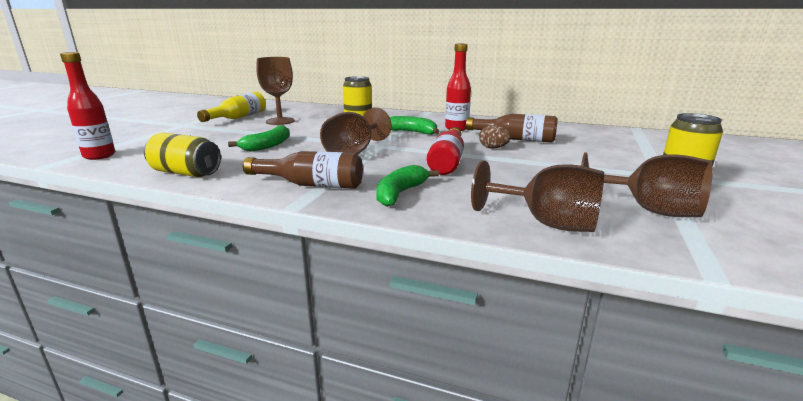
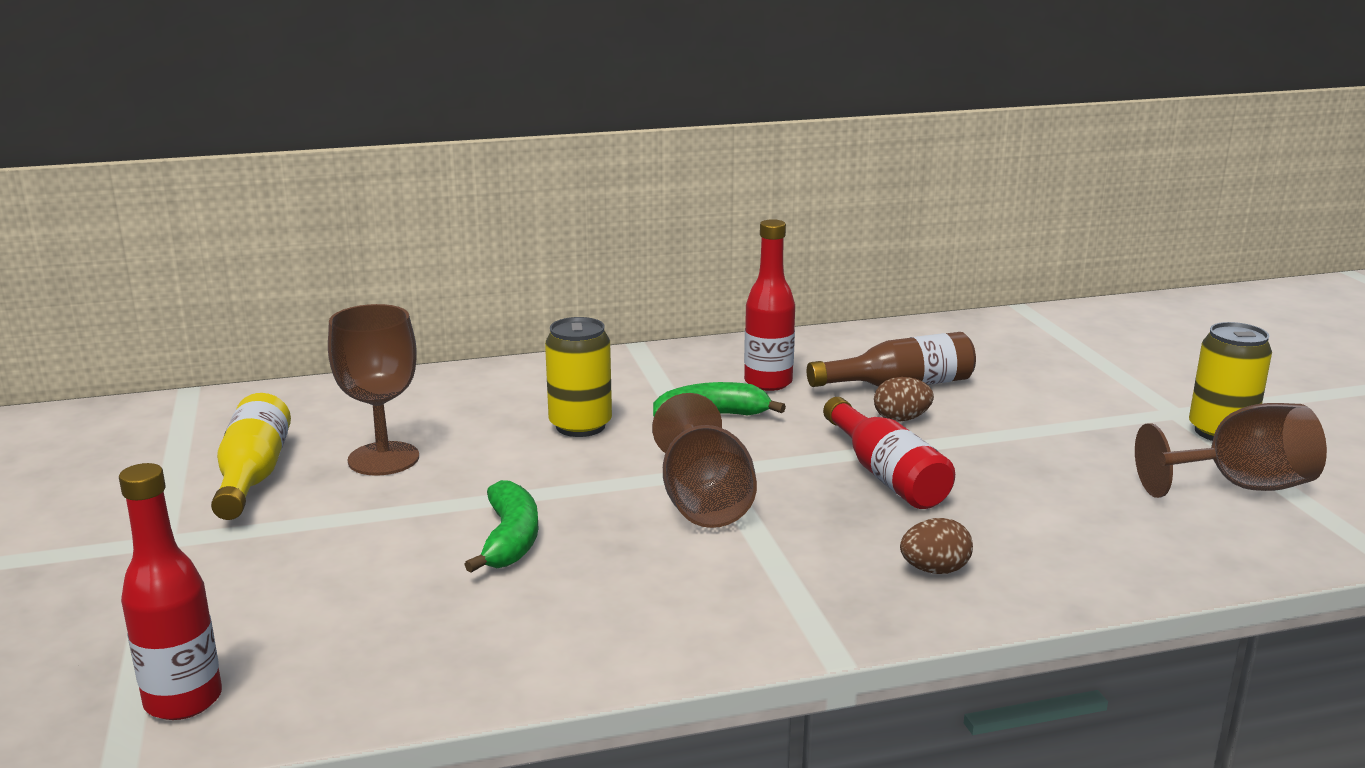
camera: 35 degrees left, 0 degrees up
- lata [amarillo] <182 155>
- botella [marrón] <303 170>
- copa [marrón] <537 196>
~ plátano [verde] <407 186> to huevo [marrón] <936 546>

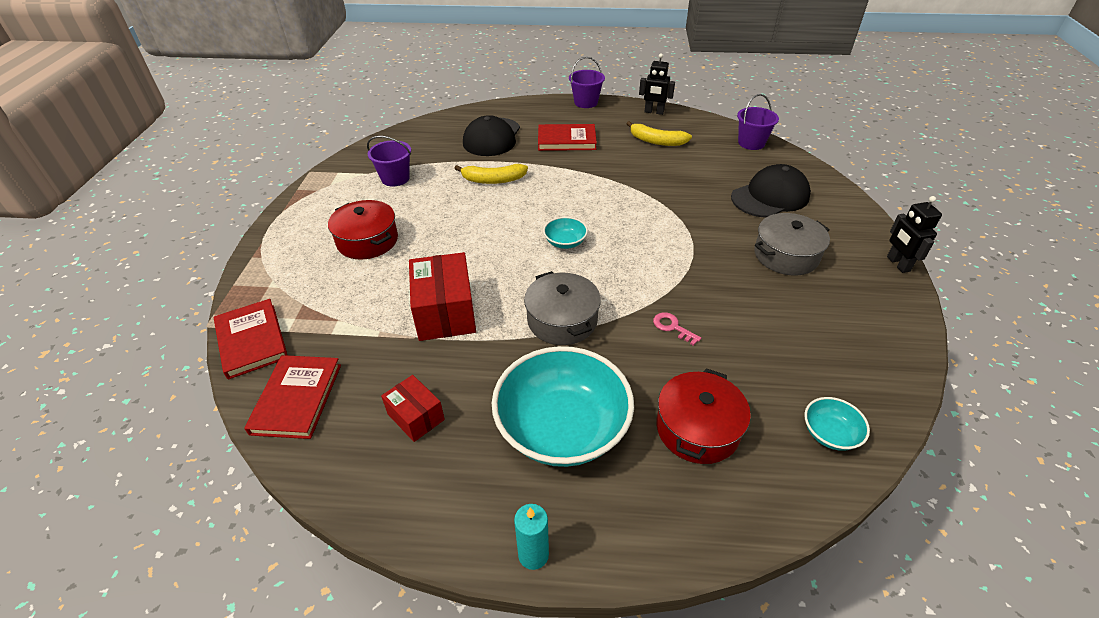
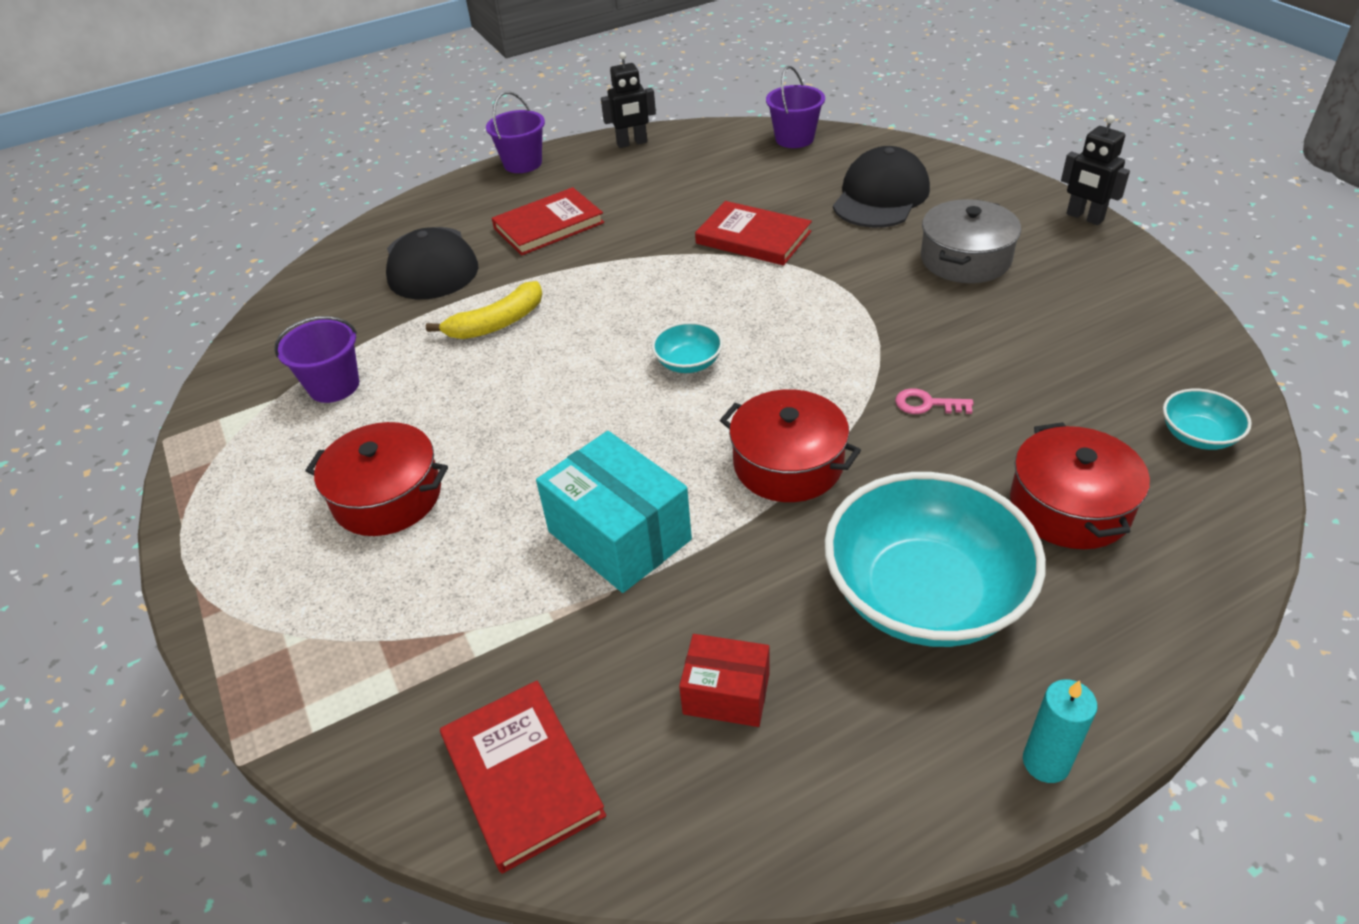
camera: 30 degrees left, 0 degrees up
- plátano [amarillo] <659 133>
~ caja [rojo] <442 296> to caja [turquesa] <614 512>
~ olla [gris] <562 308> to olla [rojo] <790 445>
~ libro [rojo] <251 339> to <753 233>

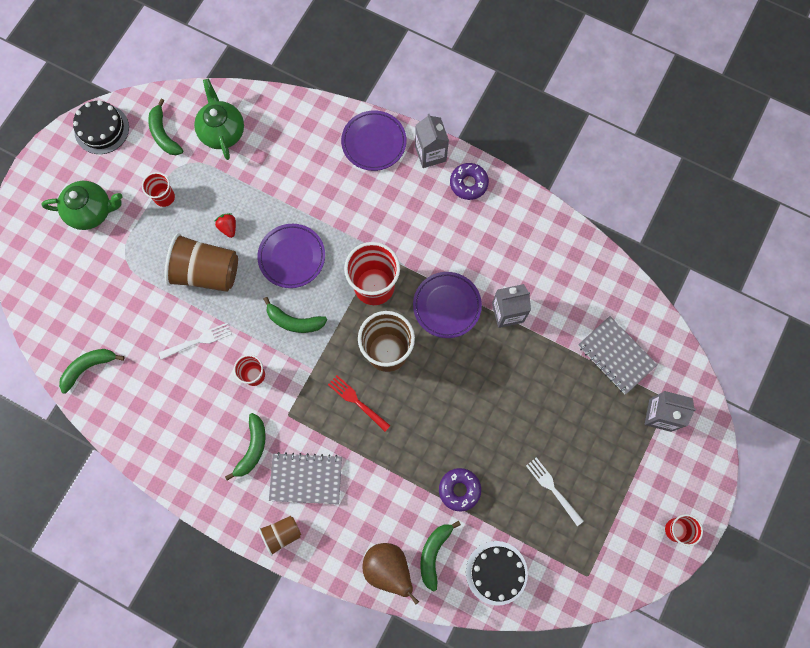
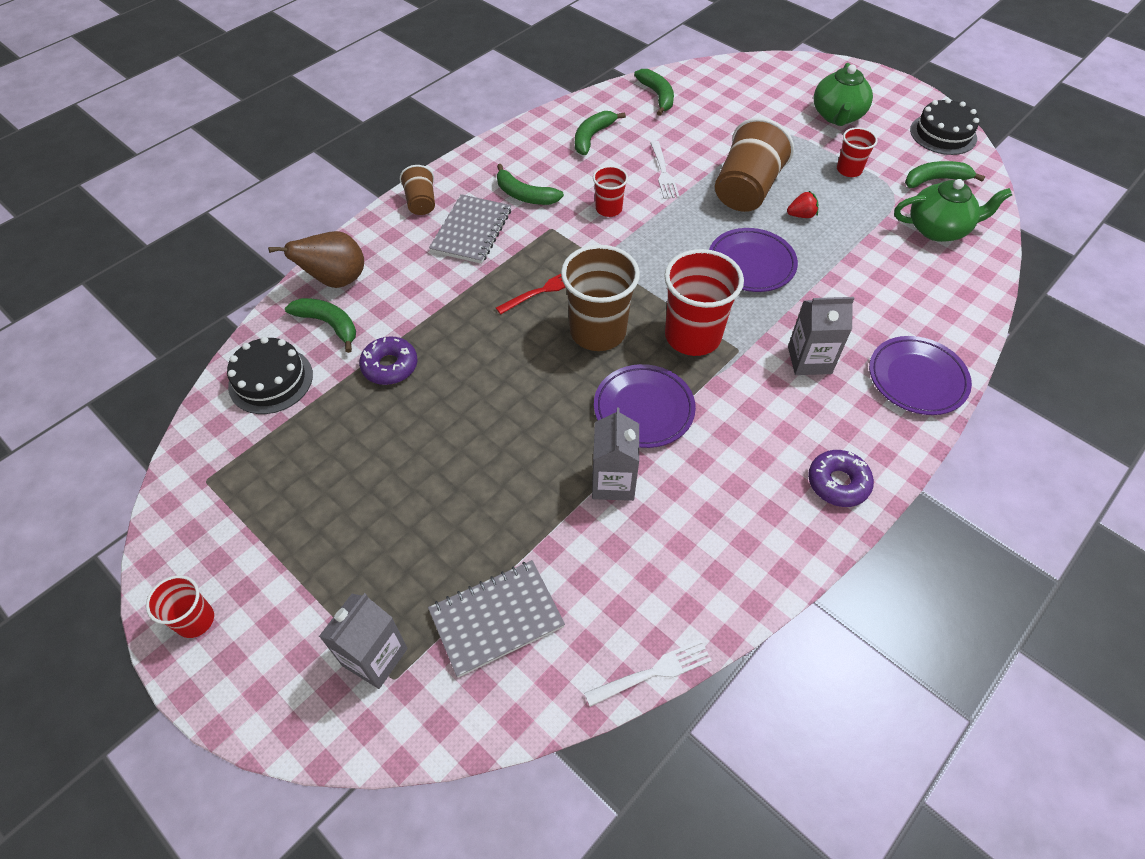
camera: 105 degrees right, 20 degrees down
~ cartón de leche [gris] <432 141> to <821 336>
~ plátano [verde] <295 315> to <600 133>
~ tenedor [blanco] <554 491> to <648 673>

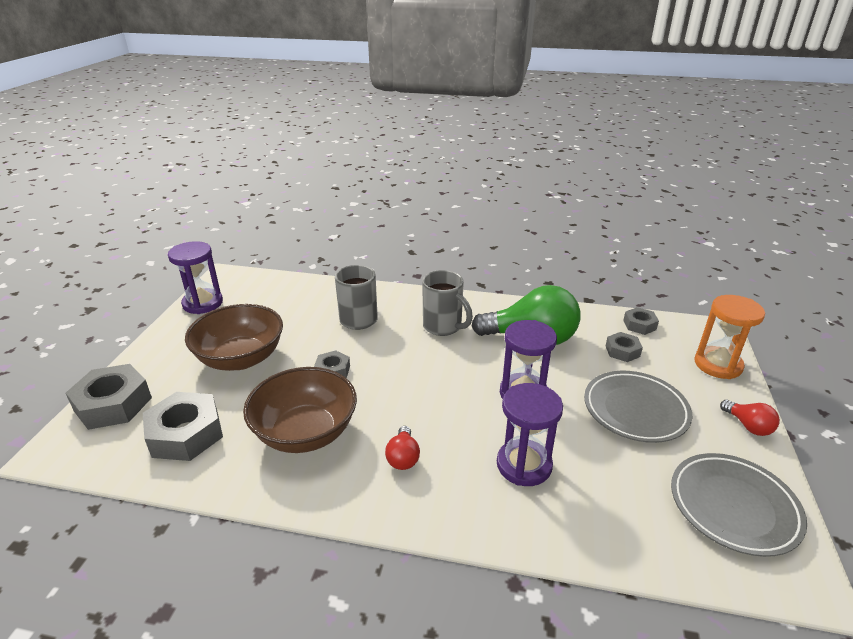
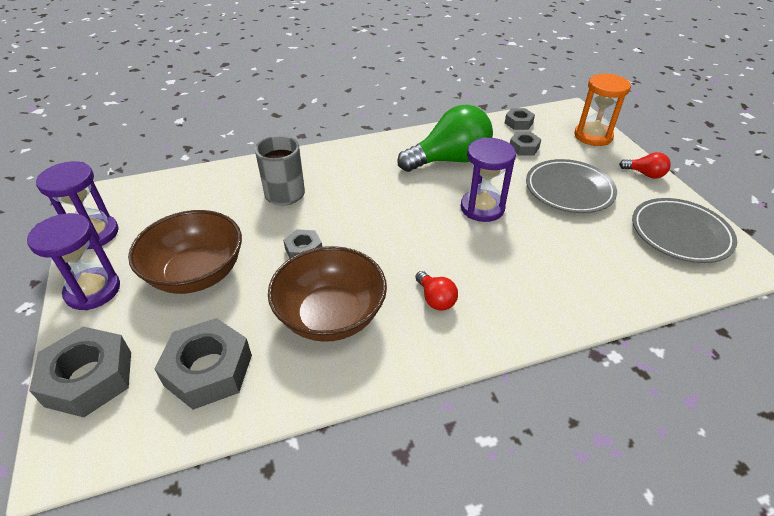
camera: 30 degrees left, 10 degrees up
- taza [gris] <447 303>
~ reloj de arena [morado] <530 434> to <73 261>

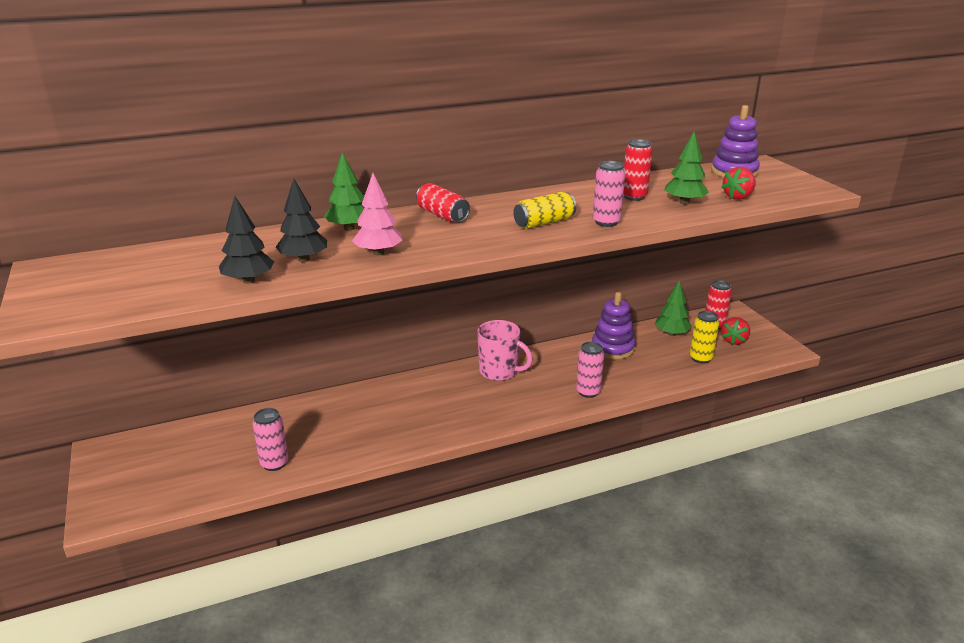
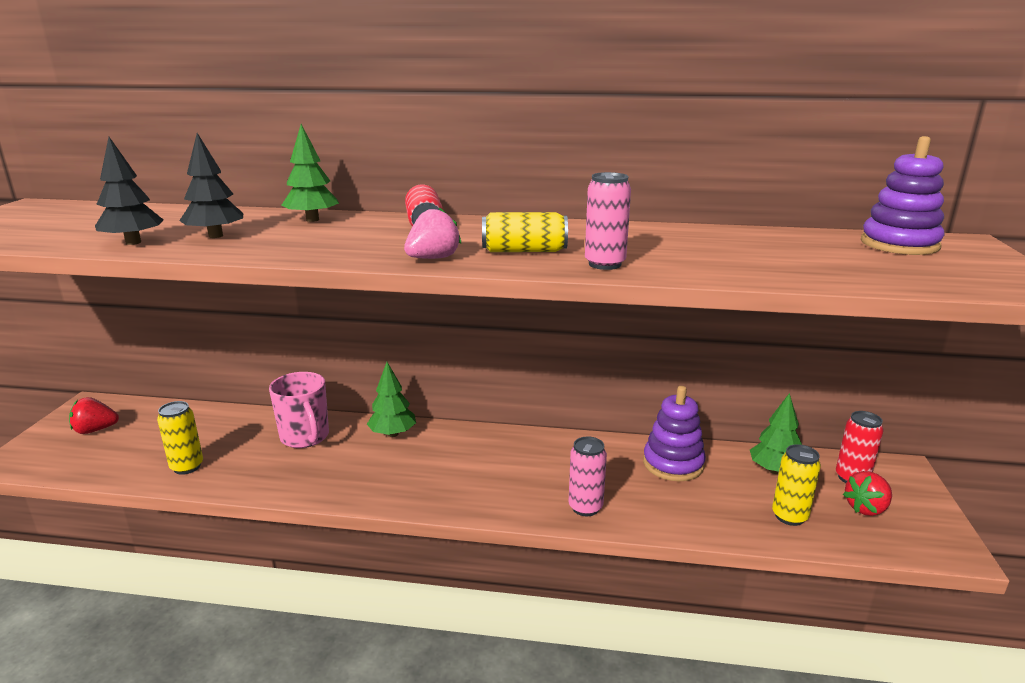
camera: 30 degrees right, 5 degrees down
~ árbol [verde] <686 168> to <391 399>
- lata [rojo] <638 170>
~ fresa [rojo] <739 183> to <94 415>
- árbol [rosa] <377 214>
~ taza [rosa] <505 350> to <299 410>
~ lata [rosa] <270 439> to lata [amarillo] <180 438>
+ fresa [rosa] <433 233>

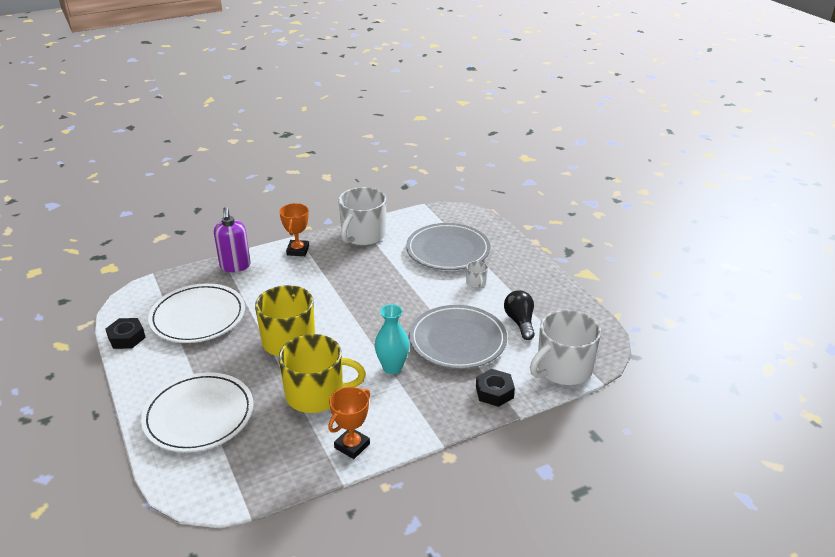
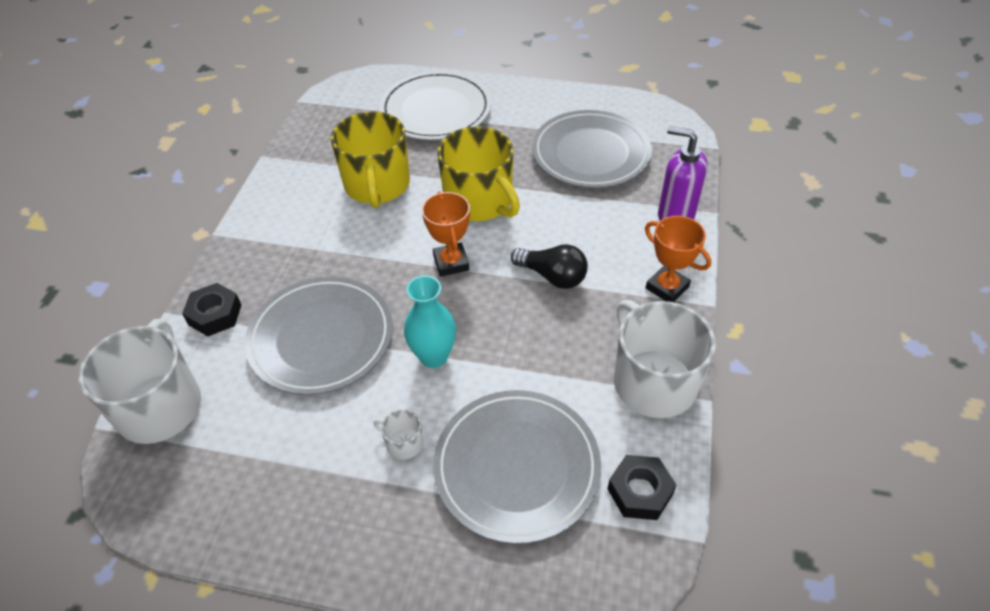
camera: 130 degrees right, 15 degrees up
~ plato [blanco] <196 313> to plato [gris] <592 149>
~ bombilla [negro] <519 315> to <549 266>
~ florero [turquesa] <392 339> to <430 321>
~ tuerca [negro] <125 333> to <641 487>
~ taza [amarillo] <322 373> = <370 159> 45 degrees counterclockwise
~ trofeo [naranja] <349 423> to <446 234>

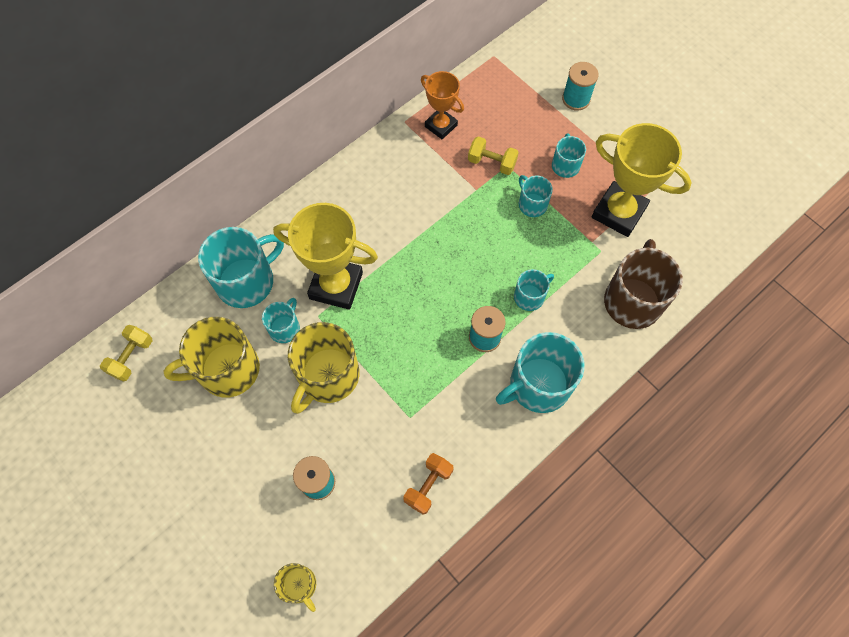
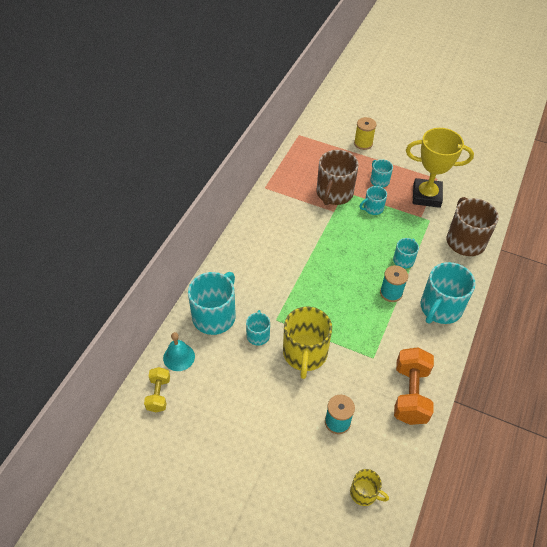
camera: 25 degrees left, 15 degrees down
~ carrete [turquesa] <580 86> to carrete [amarillo] <365 133>
- trofeo [naranja] <442 105>
~ mancuerna [amarillo] <493 155> to taza [marrón] <337 177>
~ taza [turquesa] <536 196> = <373 200> 60 degrees counterclockwise
- trofeo [amarillo] <325 256>
- taza [amarillo] <211 357>
~ mancuerna [naranja] <428 484> = <414 386> x1.72
+ campana [turquesa] <179 351>

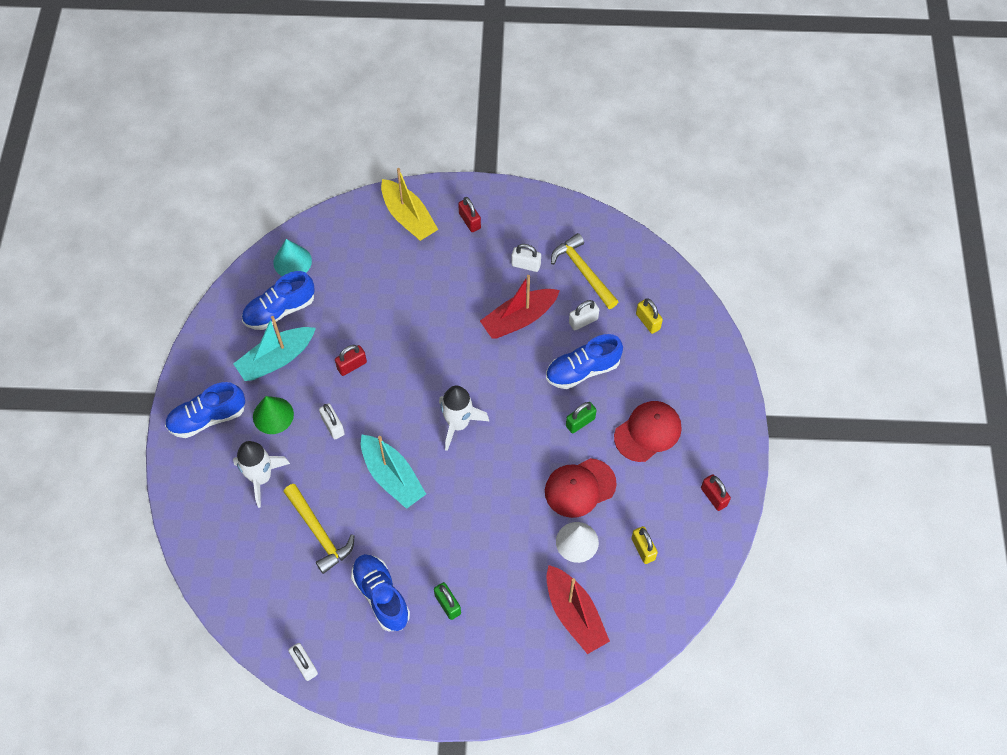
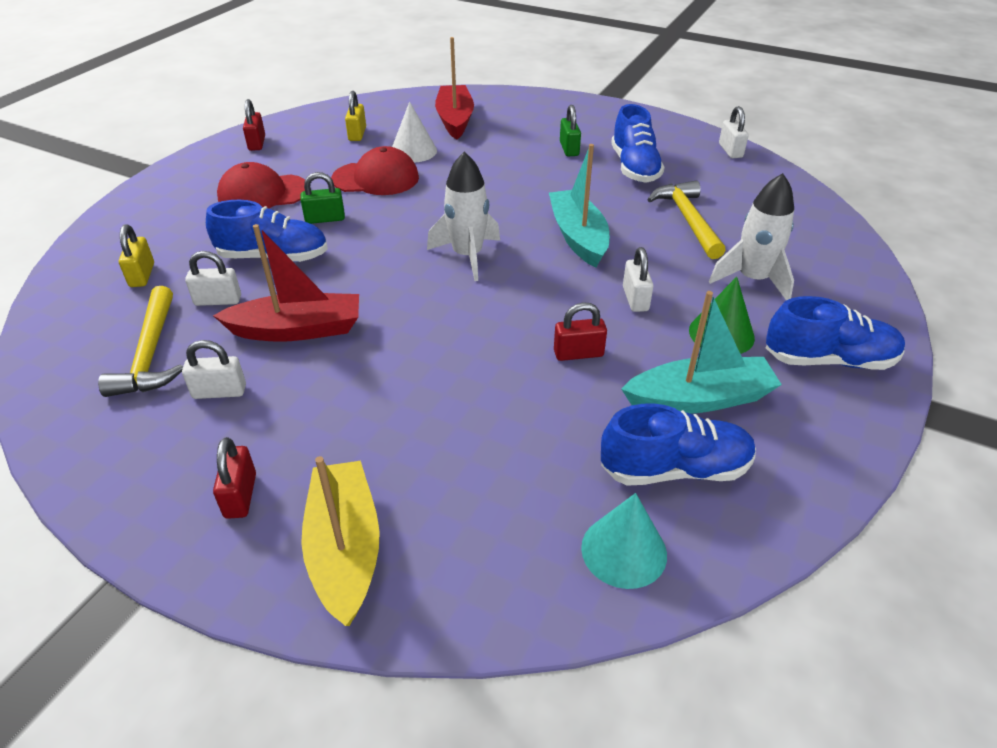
camera: 155 degrees left, 20 degrees down
~ candado [blanco] <526 258> = <214 369> 45 degrees counterclockwise

